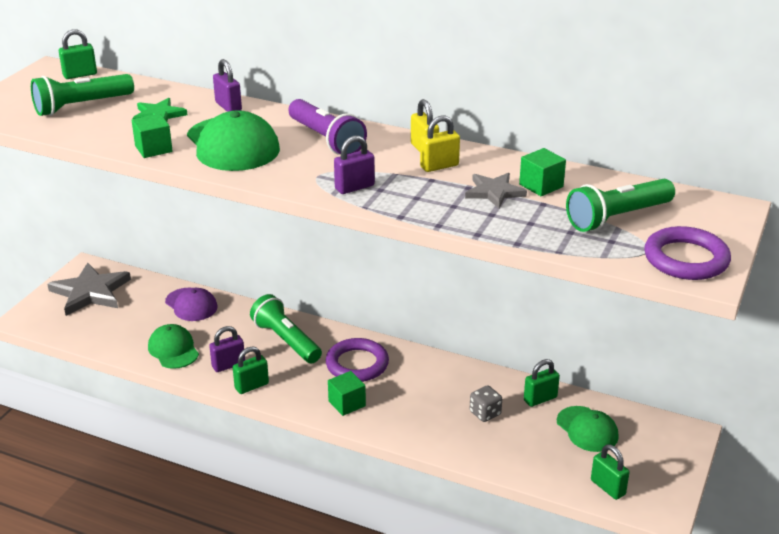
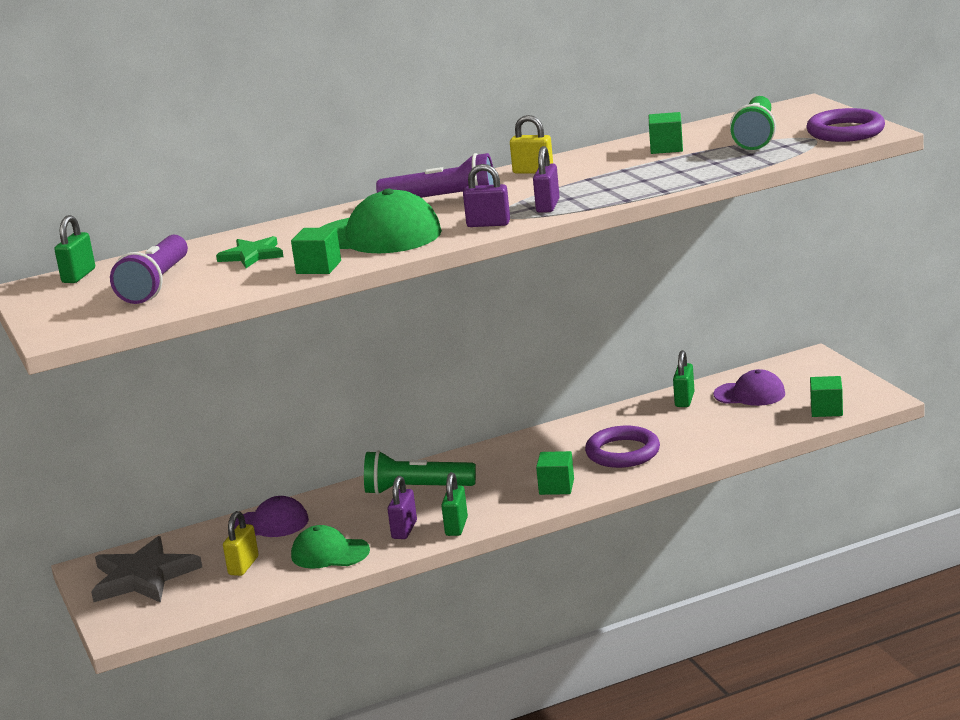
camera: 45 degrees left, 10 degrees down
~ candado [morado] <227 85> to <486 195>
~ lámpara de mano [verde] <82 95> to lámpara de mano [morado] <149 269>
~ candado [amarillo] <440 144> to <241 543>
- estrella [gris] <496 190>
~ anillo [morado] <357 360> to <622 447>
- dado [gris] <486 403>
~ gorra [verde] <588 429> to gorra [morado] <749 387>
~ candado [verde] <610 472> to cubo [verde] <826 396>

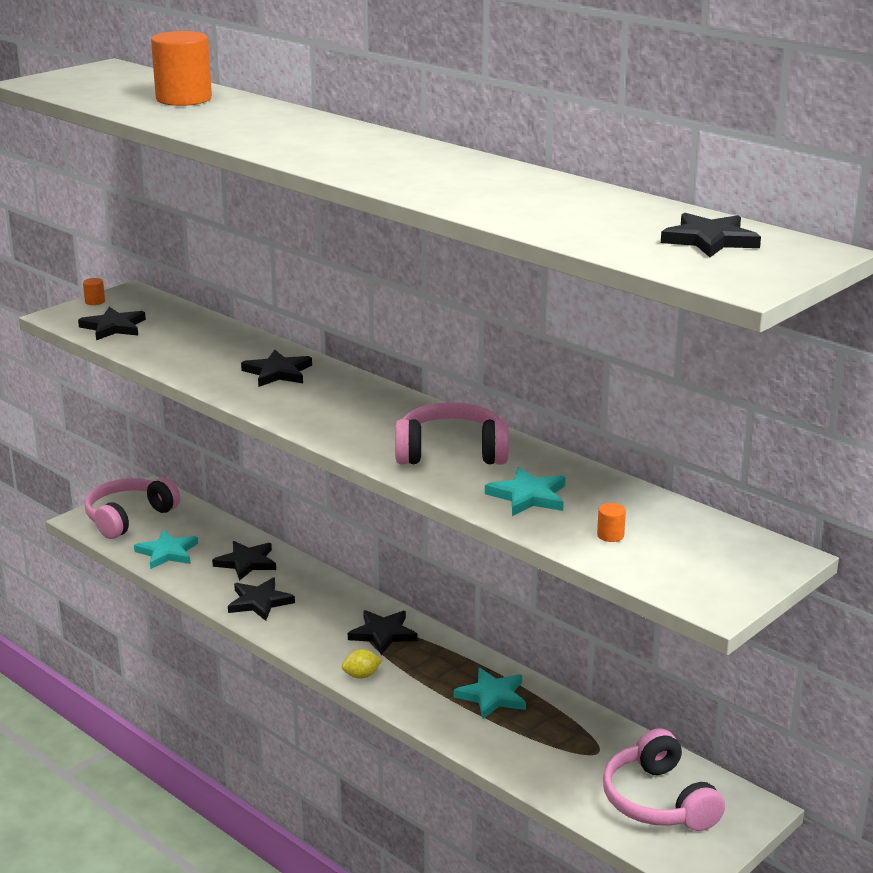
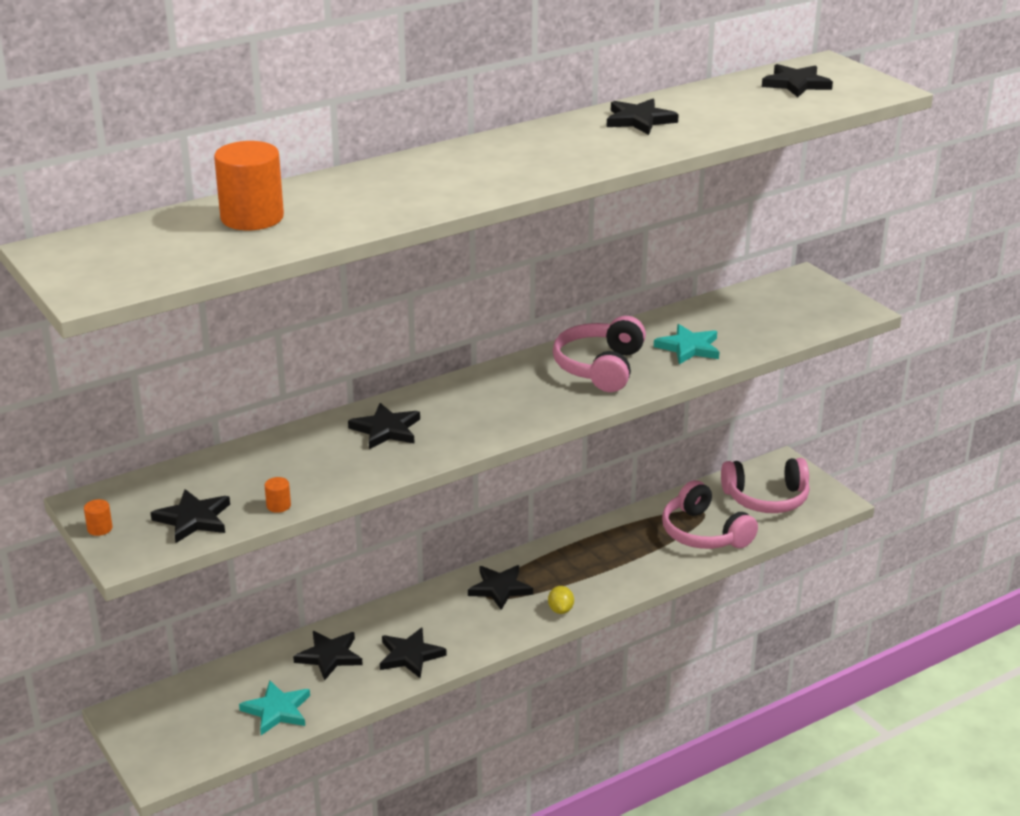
camera: 75 degrees left, 5 degrees up
~ auriculares [rosa] <132 508> to <710 514>
~ cilindro [naranja] <611 522> to <277 495>
- estrella [turquesa] <490 693>
+ estrella [negro] <643 117>

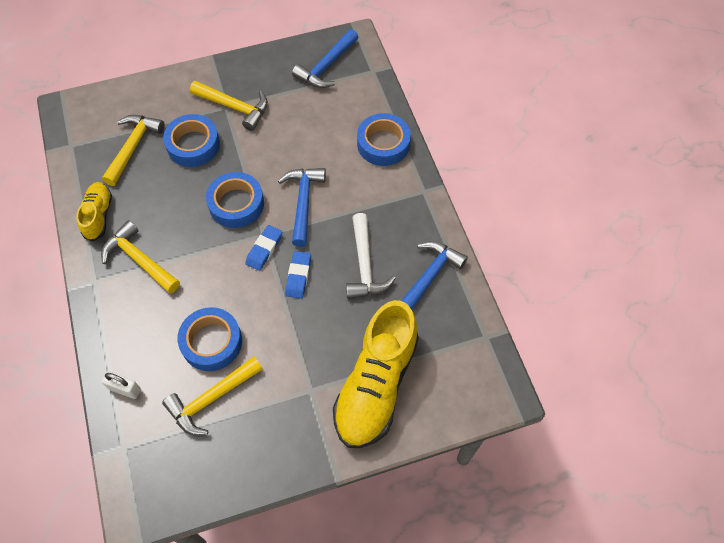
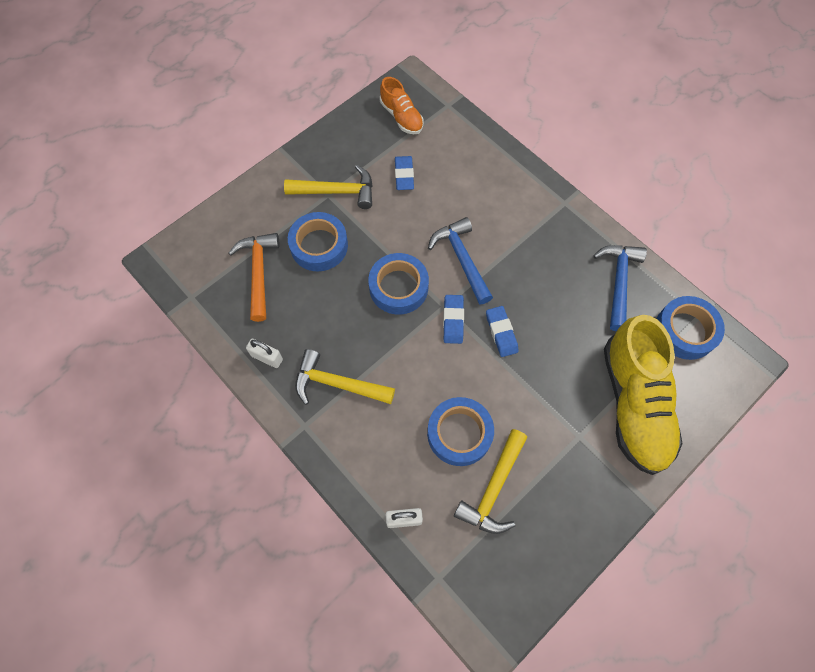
camera: 25 degrees left, 5 degrees up
~ martillo [azul] <325 58> to zapato [naranja] <402 105>
~ cinta adhesiva [azul] <384 139> to <691 328>
~ martillo [amarillo] <133 150> to martillo [naranja] <254 277>
~ zapato [amarillo] <94 212> to candado [blanco] <264 353>
- martillo [blanco] <371 256>
+ goma de borrar [azul] <404 173>

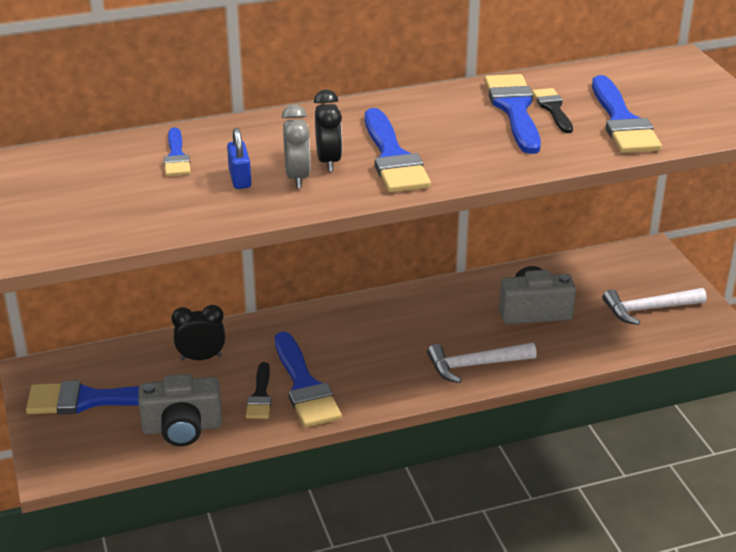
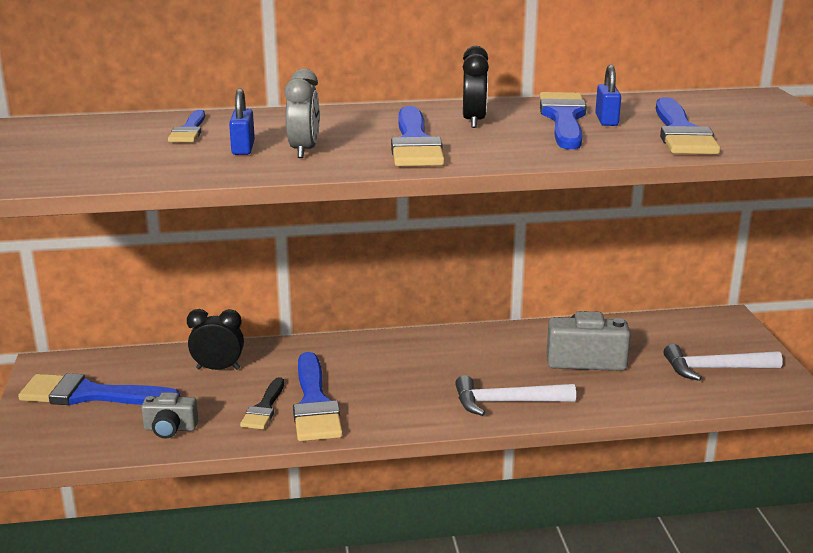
camera: 10 degrees right, 10 degrees down
~ pincel [negro] <552 110> to candado [azul] <608 95>
~ despertador [negro] <328 130> to <476 87>
~ cámara [gris] <180 410> = <169 415> x0.60

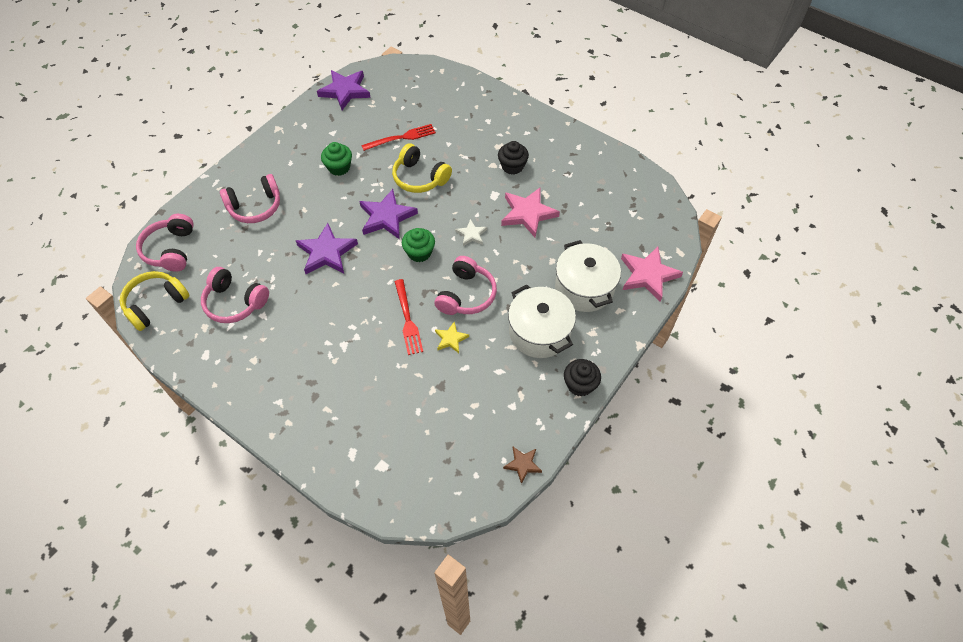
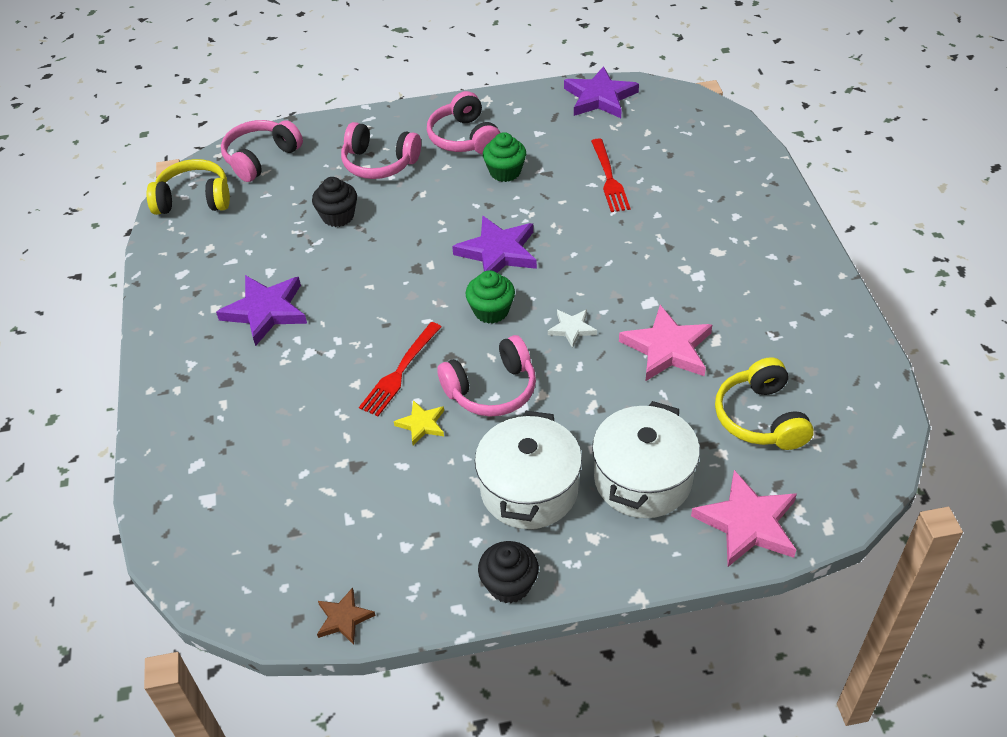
camera: 45 degrees right, 10 degrees down
~ tenedor [rojo] <398 137> = <610 175> 60 degrees clockwise
~ magdalena [negro] <513 158> to <334 202>
~ auriculares [amarillo] <422 168> to <764 403>
~ estrella [morado] <327 248> to <261 310>
~ auriculares [rosa] <235 295> to <464 123>

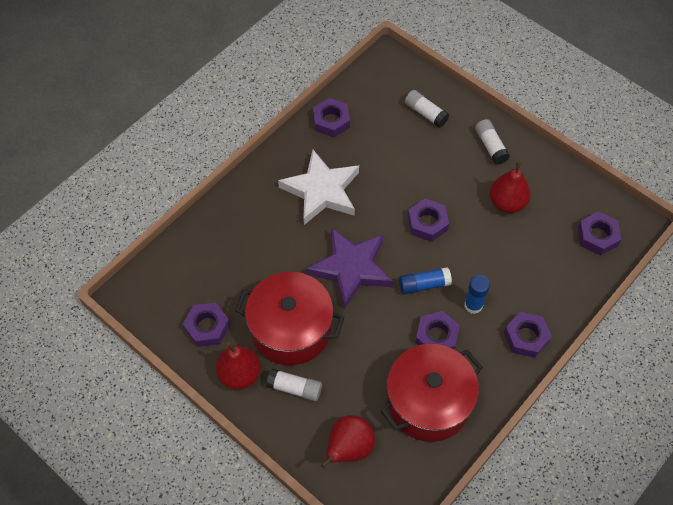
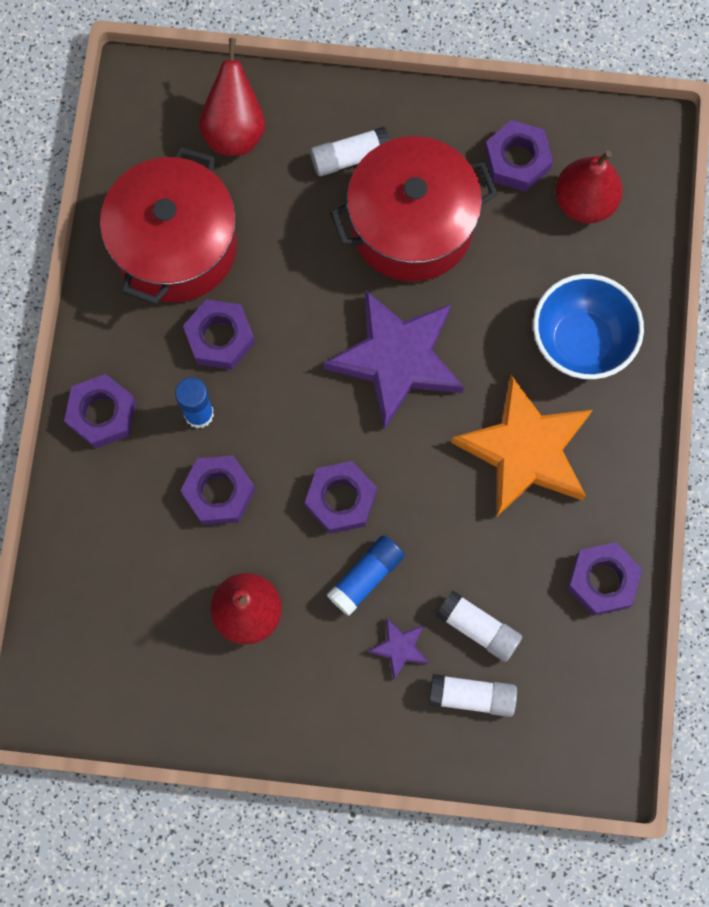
camera: 145 degrees right, 15 degrees up
~ barra de pegamento [blanco] <492 142> to <479 626>
~ estrella [blanco] <318 187> to estrella [naranja] <521 446>
~ tuerca [morado] <599 233> to <217 490>
~ barra de pegamento [azul] <425 280> to <366 575>
~ pera [rojo] <238 366> to <589 186>
+ cuenco [azul] <588 326>
+ estrella [morado] <398 648>

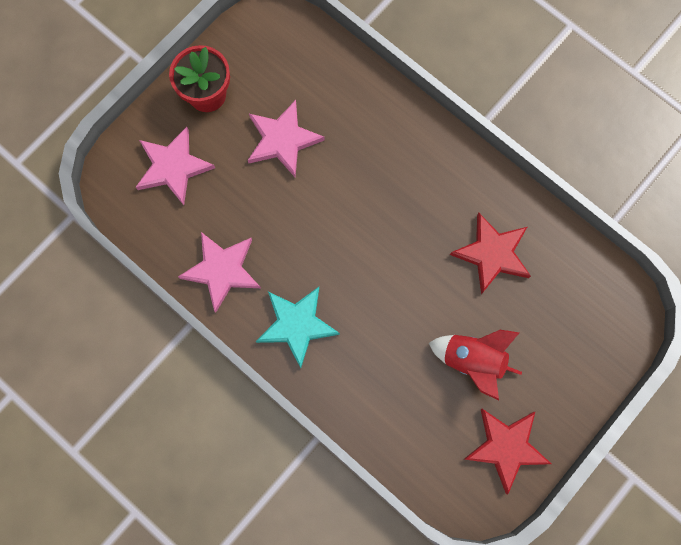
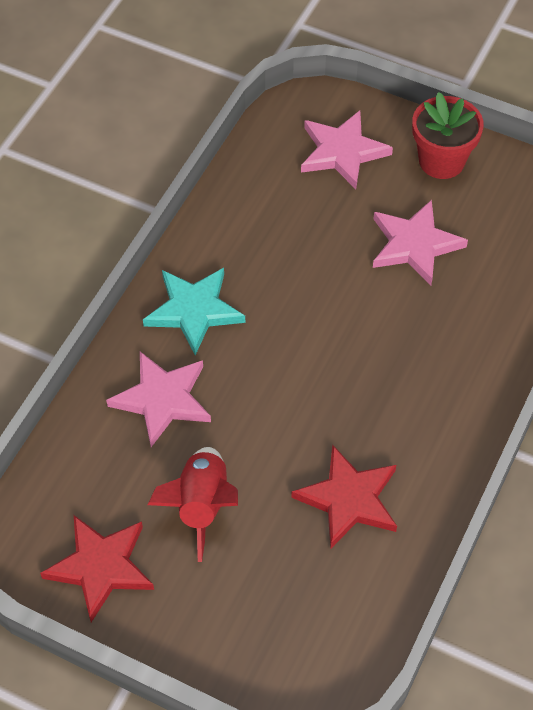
camera: 75 degrees right, 20 degrees down
~ estrella [rosa] <219 272> to <158 399>

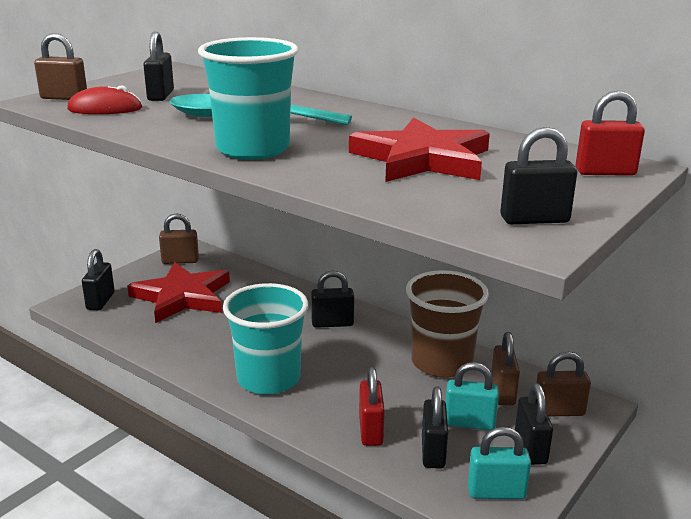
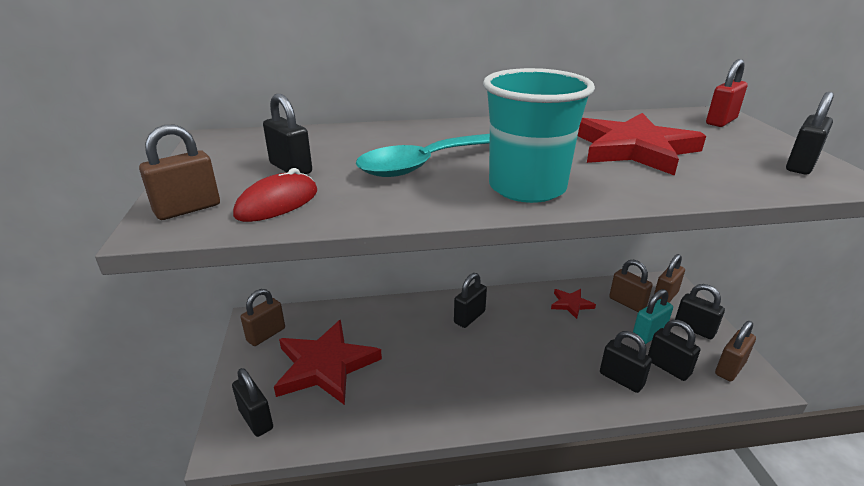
camera: 45 degrees left, 5 degrees up
~ vaso [marrón] <447 324> to estrella [rojo] <573 304>
- vaso [turquesa] <266 339>
~ candado [rojo] <372 406> to candado [negro] <626 362>
~ candado [turquesa] <499 463> to candado [marrón] <735 351>

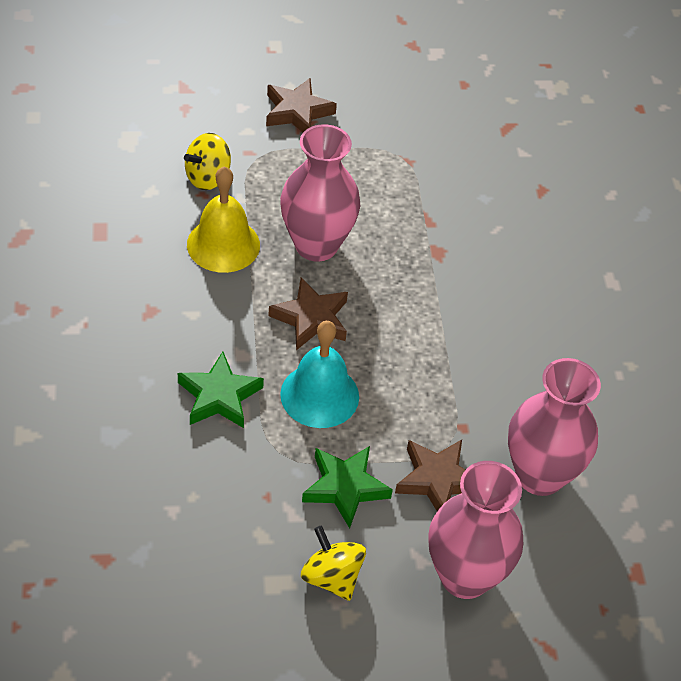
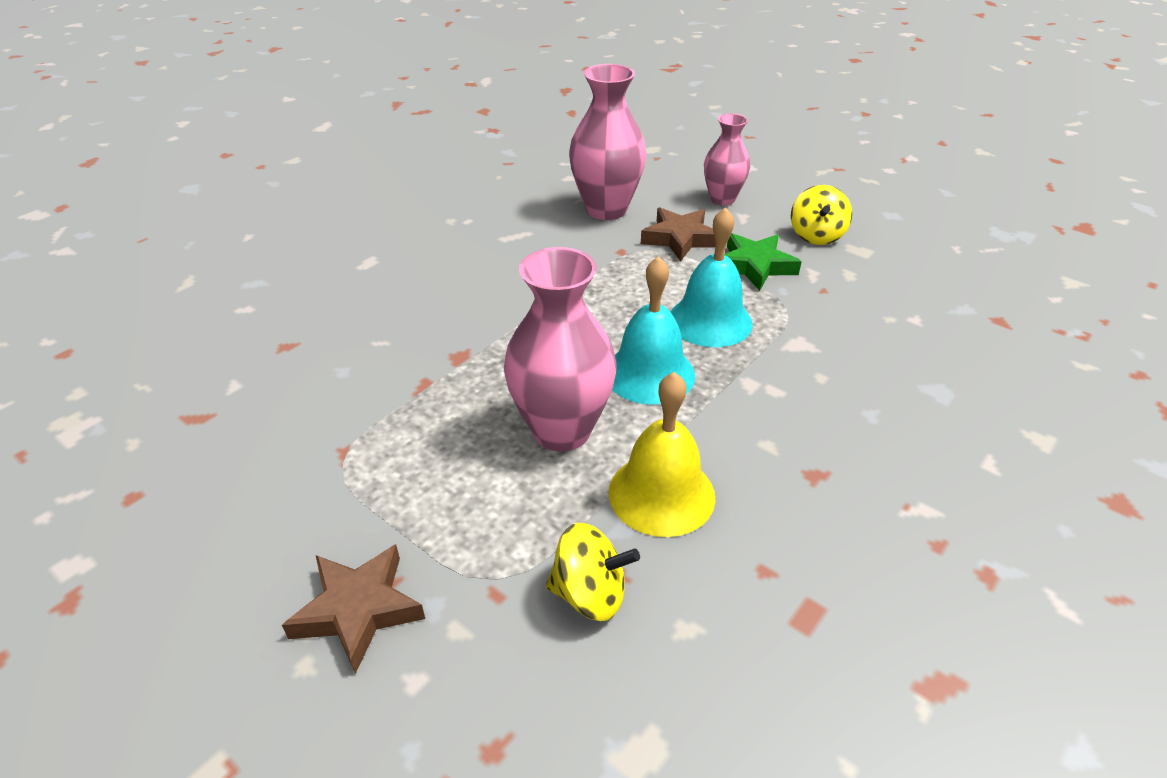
camera: 130 degrees left, 10 degrees down
~ estrella [marrón] <308 314> to campana [turquesa] <653 330>
- estrella [verde] <221 390>
~ florero [rosa] <476 530> = <727 159> x0.62

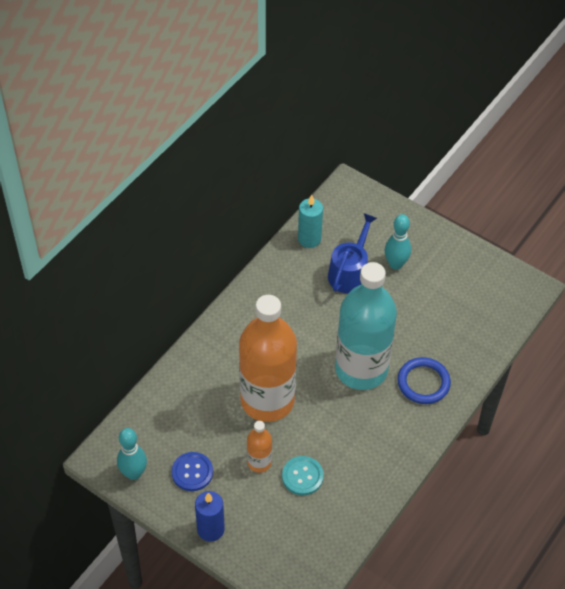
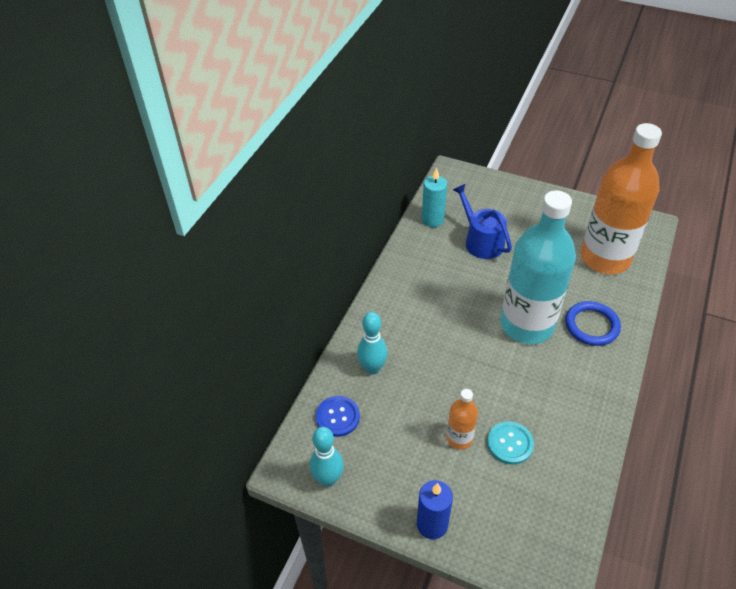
camera: 10 degrees left, 5 degrees down
~ regadera [azul] <352 253> = <482 221> 45 degrees counterclockwise
~ bolo [turquesa] <398 242> to <372 343>
~ botella [naranja] <268 358> to <621 198>
~ botón [azul] <192 471> to <338 416>

